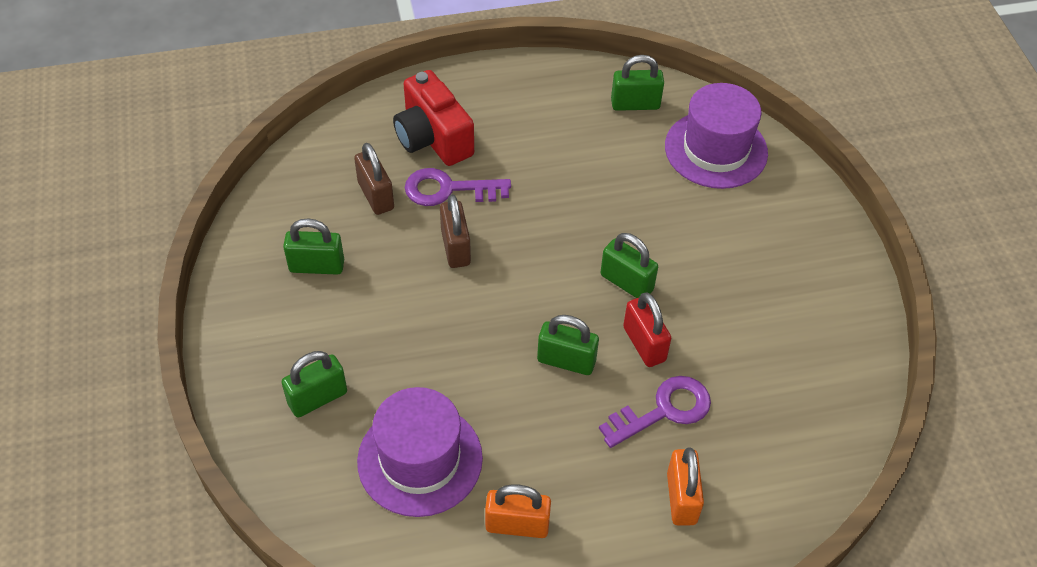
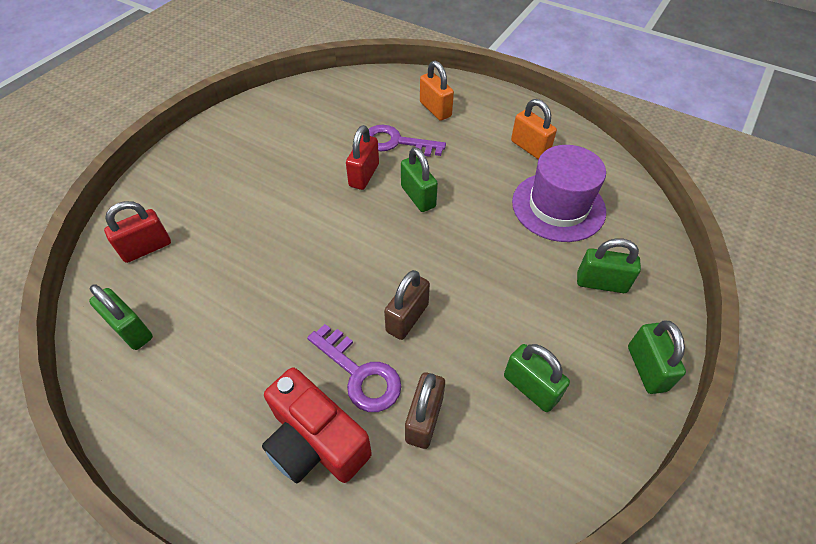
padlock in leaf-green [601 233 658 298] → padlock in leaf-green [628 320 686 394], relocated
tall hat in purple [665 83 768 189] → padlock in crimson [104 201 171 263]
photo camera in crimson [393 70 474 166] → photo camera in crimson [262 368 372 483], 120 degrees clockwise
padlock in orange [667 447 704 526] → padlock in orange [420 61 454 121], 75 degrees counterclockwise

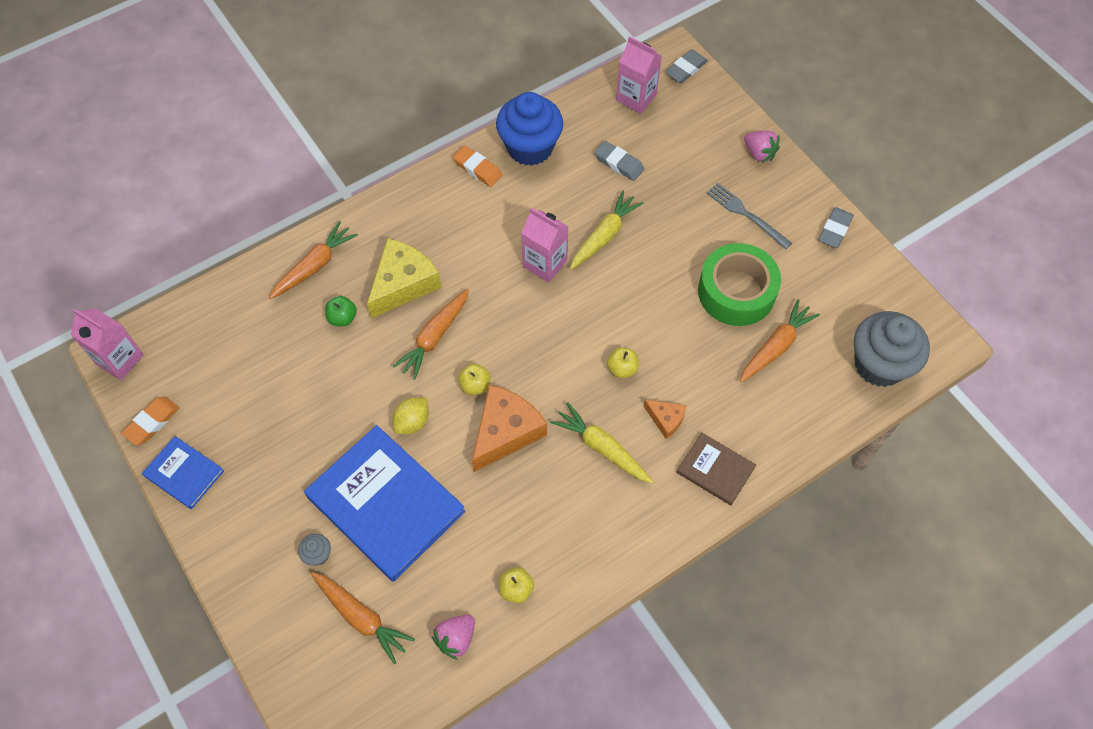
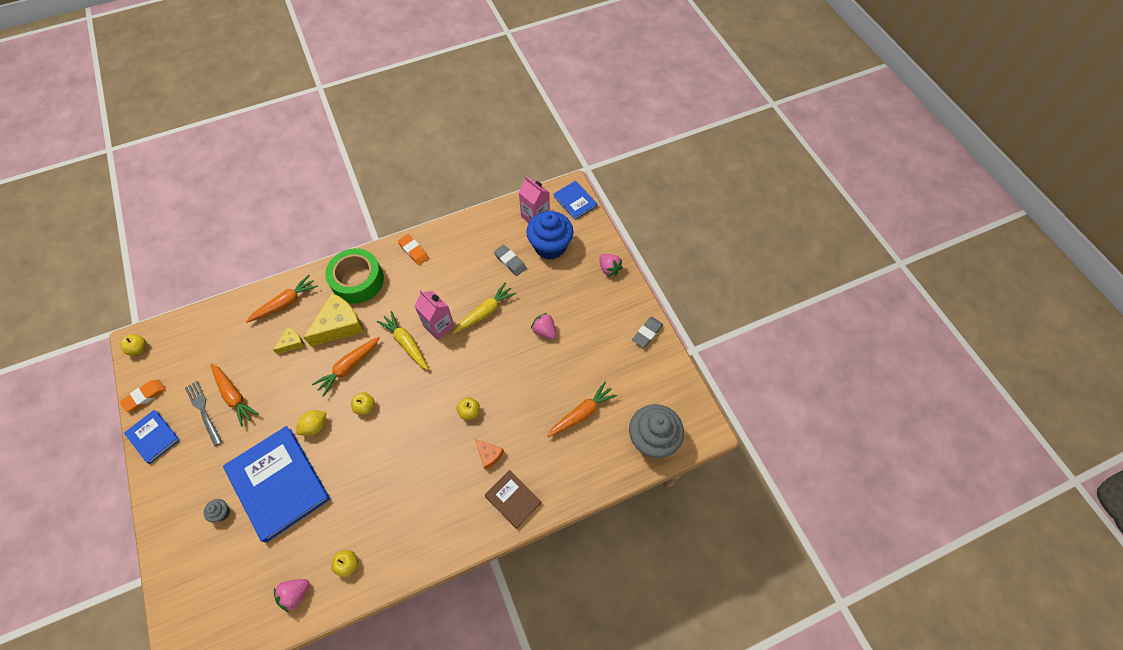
cheese wedge in orange [472 385 547 472] → -
- → berry in pink [531 313 556 339]
toy carrot in orange [311 572 415 664] → toy carrot in orange [210 363 259 427], relocated
fairy cake in cobalt [496 92 563 166] → fairy cake in cobalt [526 211 574 260], relocated
toy carrot in yellow [551 402 653 483] → toy carrot in yellow [377 311 429 370], relocated
roll of tape in leaf-green [698 243 781 326] → roll of tape in leaf-green [325 248 384 304], relocated
fork in grey [707 183 792 250] → fork in grey [185 381 222 447], relocated
carton in pink [71 308 144 380] → apple fruit in yellow [121 334 146 355]
apple fruit in leaf-green [325 296 357 326] → cheese wedge in yellow [273 327 305 354]
gum eraser in grey [665 49 708 83] → book in cobalt [554 181 597 220]

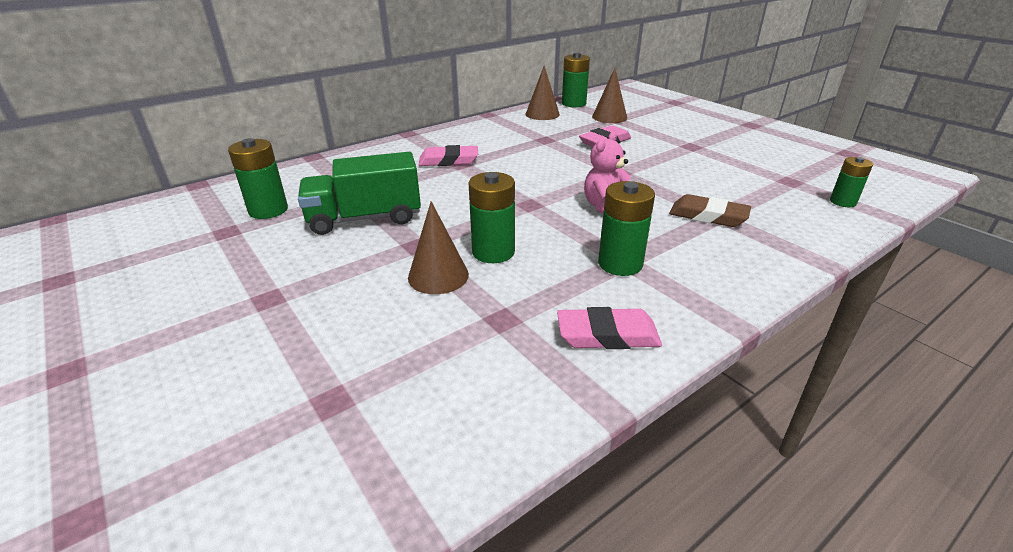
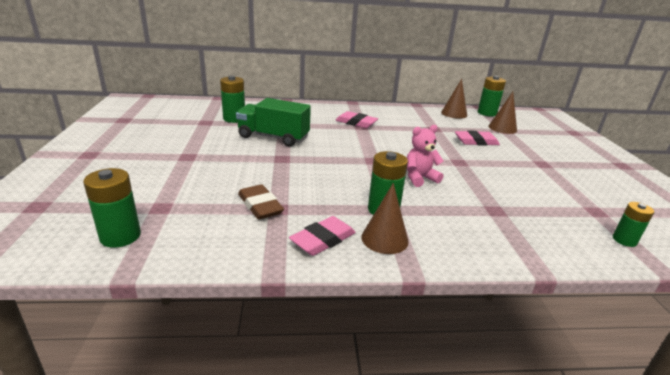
cone shape in brown [408 201 469 294] → cone shape in brown [361 183 409 254], relocated
battery in leaf-green [469 172 515 263] → battery in leaf-green [83 168 141 248], relocated
gum eraser in brown [669 194 751 227] → gum eraser in brown [238 184 284 220], relocated
gum eraser in pink [557 307 662 349] → gum eraser in pink [289 216 356 256], 75 degrees counterclockwise

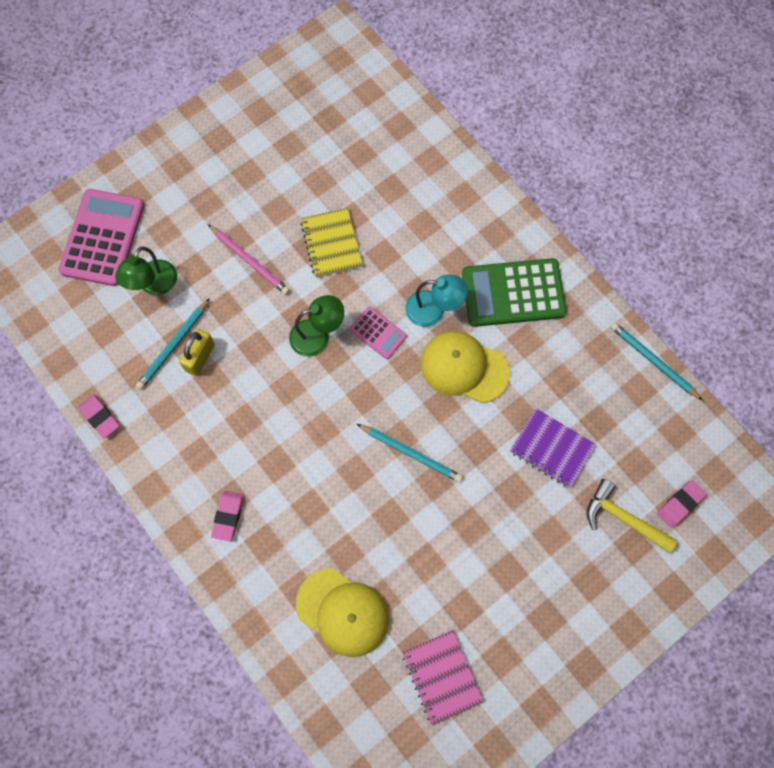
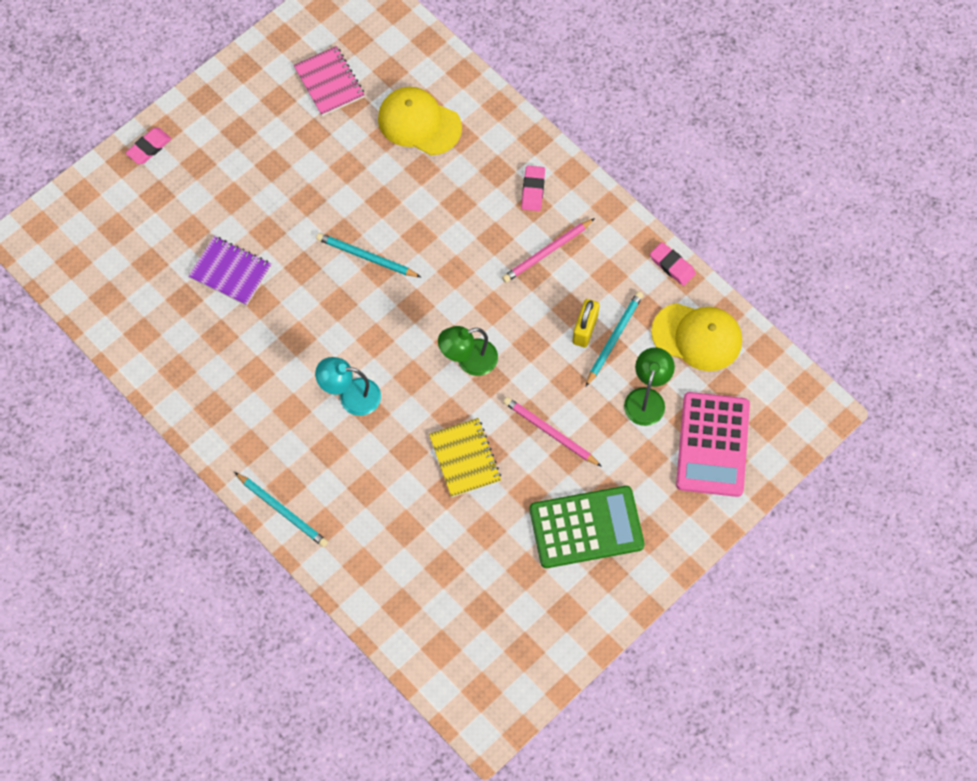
calculator in pink [349 307 407 359] → -
claw hammer in yellow [587 479 677 553] → -
- → wooden pencil in pink [502 218 595 283]
cap in yellow [421 331 510 403] → cap in yellow [651 303 742 371], relocated
calculator in leaf-green [462 258 567 327] → calculator in leaf-green [530 486 645 568], relocated
wooden pencil in teal [610 322 703 400] → wooden pencil in teal [234 472 328 547], relocated
gum eraser in pink [657 480 707 528] → gum eraser in pink [126 128 171 164], relocated

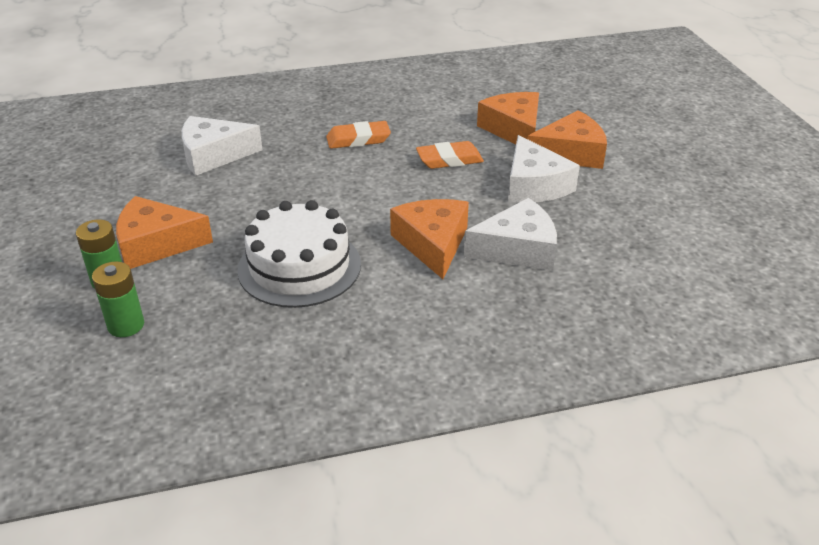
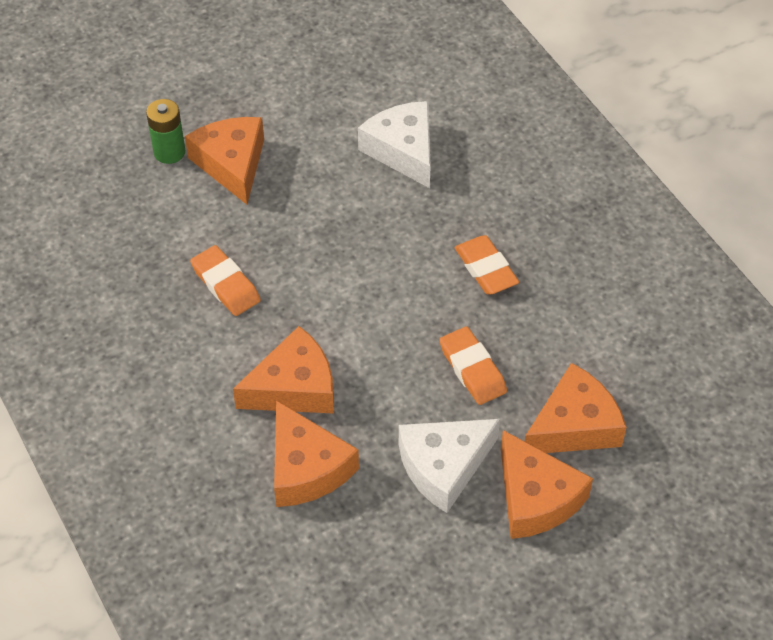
battery in leaf-green [92 262 144 337] → -
gateau in snow-white [237 200 361 308] → gum eraser in orange [190 245 261 316]
cheese wedge in snow-white [464 198 557 271] → cheese wedge in orange [274 400 359 507]

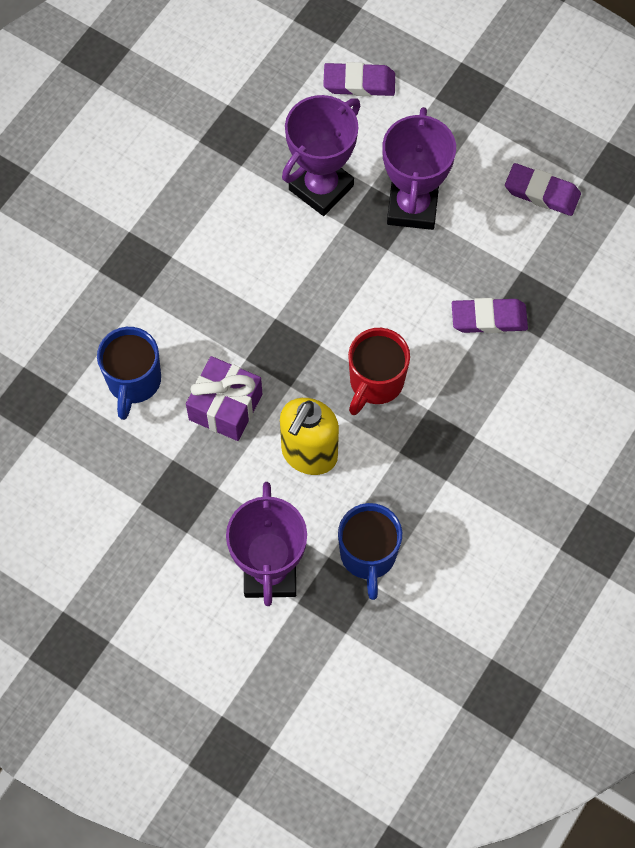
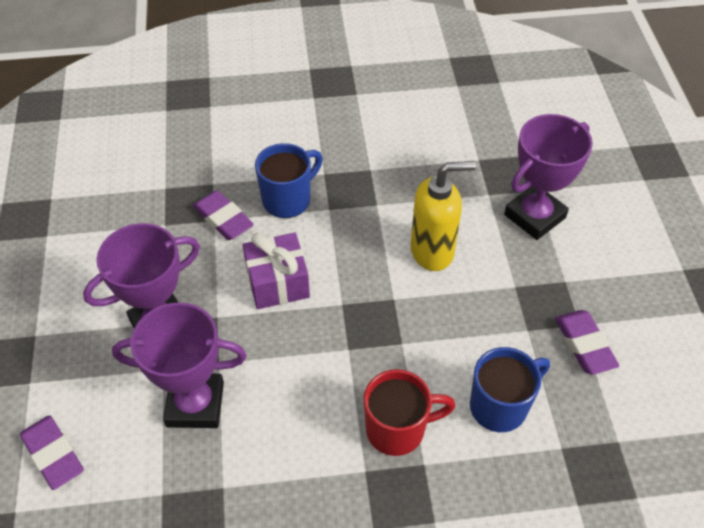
gift in purple [186 356 262 441] → gift in purple [243 233 310 309], relocated
coffee mug in cobalt [338 503 402 600] → coffee mug in cobalt [255 143 323 218], relocated
coffee mug in crimson [348 328 410 415] → coffee mug in crimson [363 369 456 456], relocated
gum eraser in purple [505 163 581 216] → gum eraser in purple [555 310 619 375], relocated

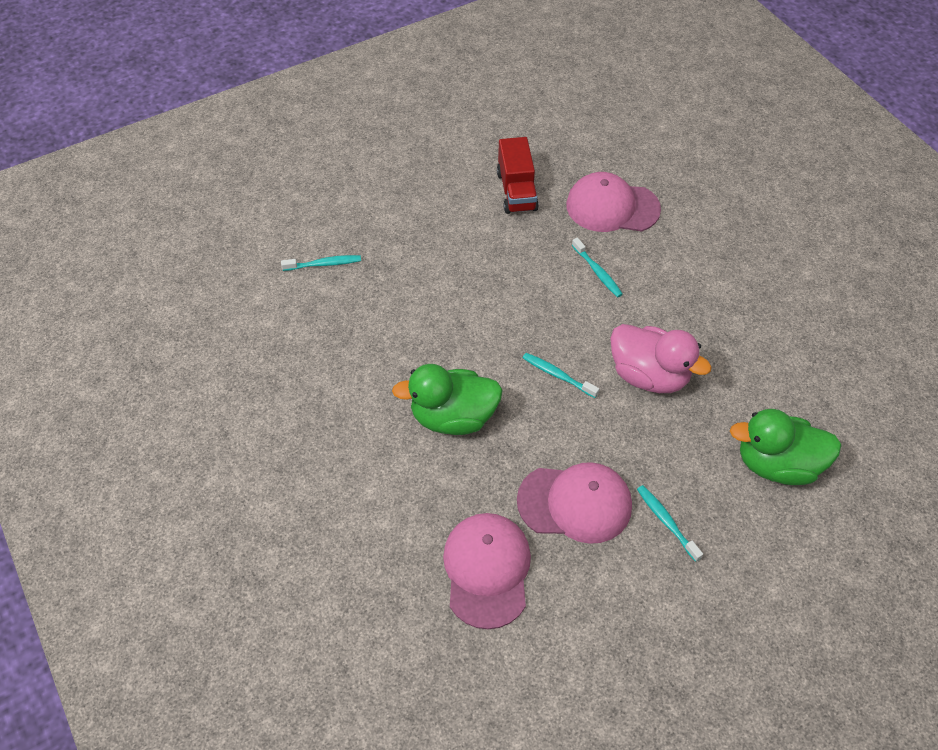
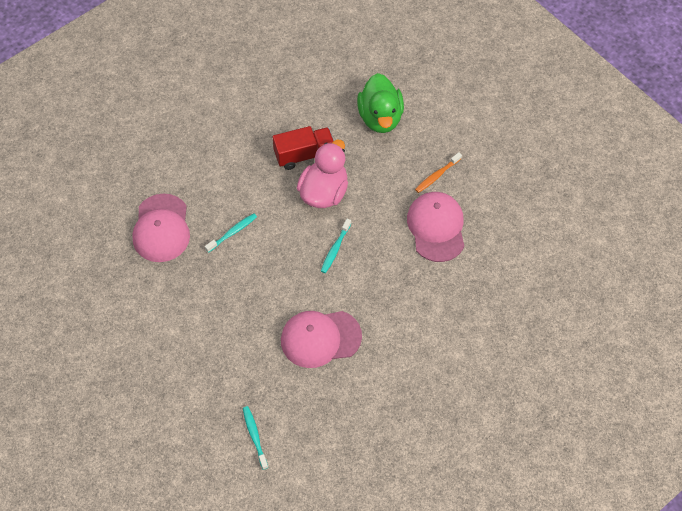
duck in leaf-green [392 364 503 435] → -
cap in pink [443 513 531 629] → cap in pink [281 311 362 368], relocated
truck in crimson [497 137 539 214] → truck in crimson [273 126 334 170], relocated
tooth brush in teal [637 485 703 562] → tooth brush in orange [415 152 462 193]

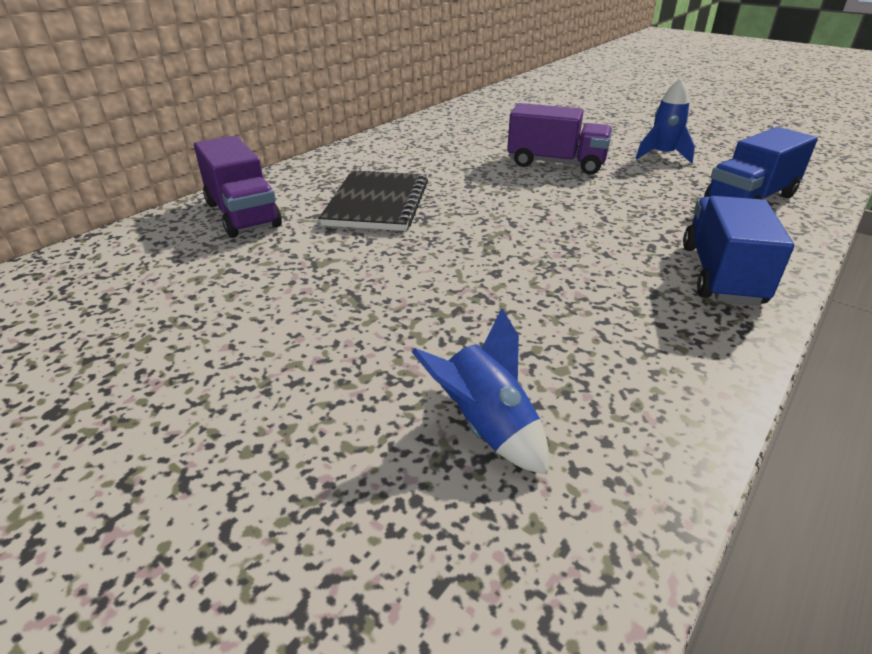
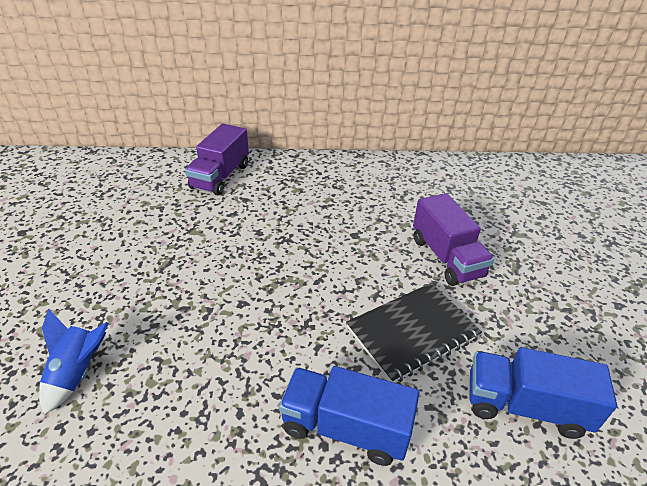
toy rocket in cobalt [635 78 695 164] → -
notebook in jet-black [319 170 428 231] → notebook in jet-black [346 283 482 383], relocated
truck in cobalt [683 196 794 305] → truck in cobalt [279 366 420 466], 135 degrees counterclockwise

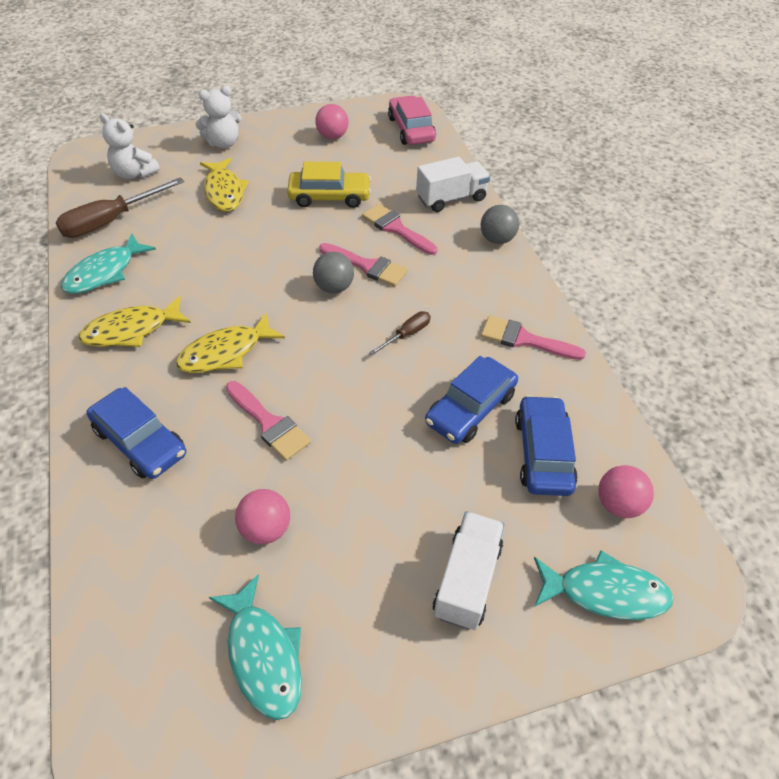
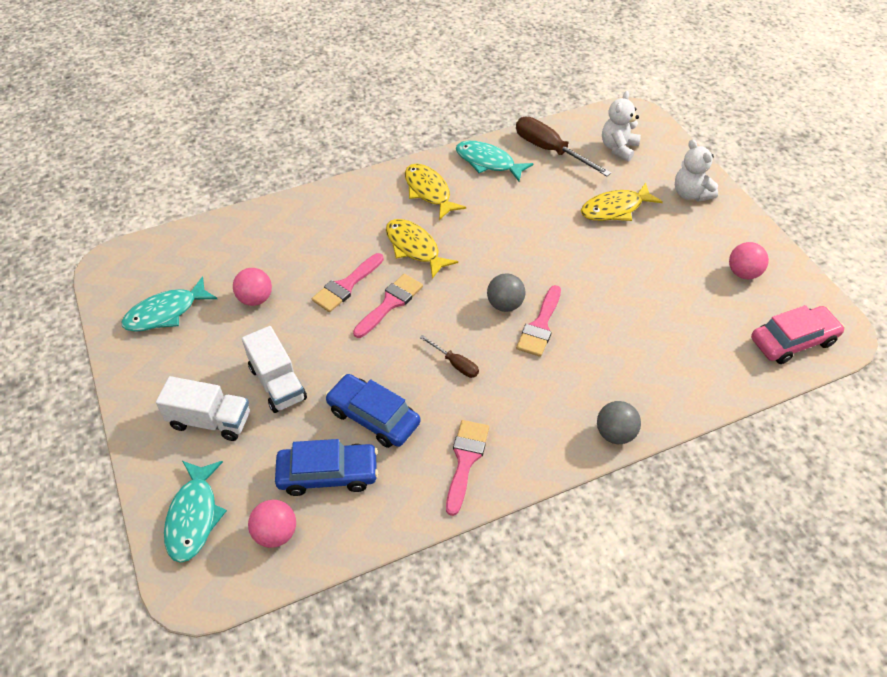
car in cobalt [86 387 186 479] → -
car in yellow [287 162 371 208] → -
paint brush in pink [362 204 438 255] → paint brush in pink [353 274 423 338], relocated
truck in snow-white [416 157 490 212] → truck in snow-white [242 326 307 413], relocated

